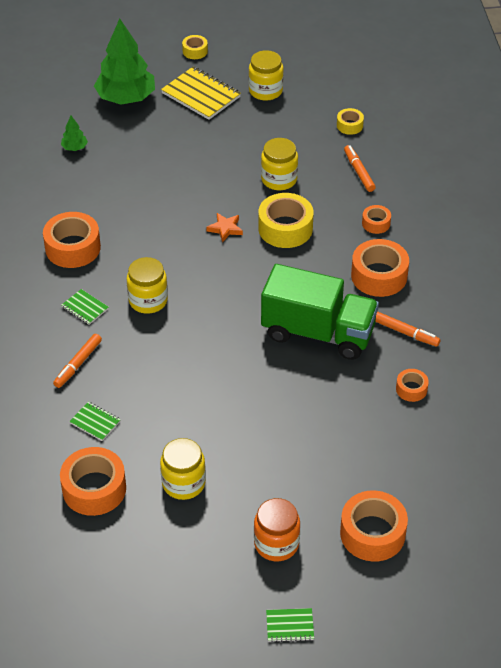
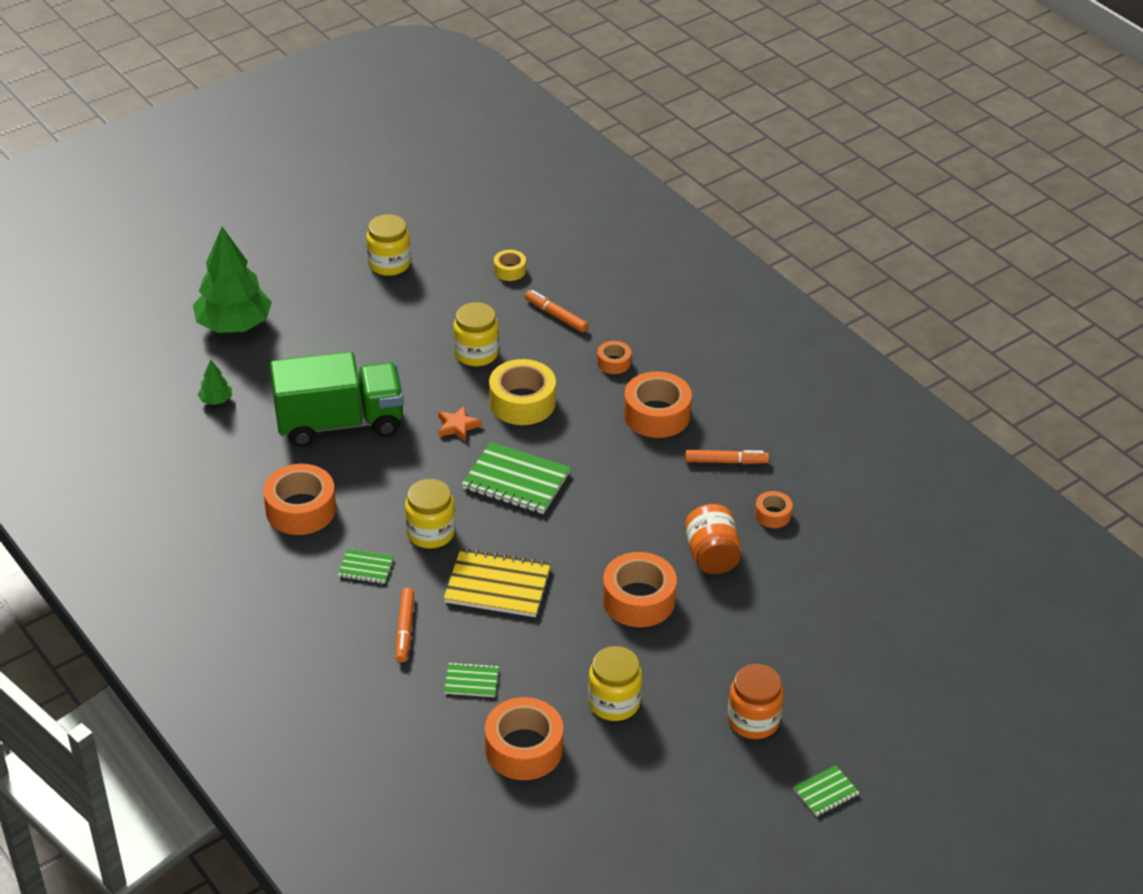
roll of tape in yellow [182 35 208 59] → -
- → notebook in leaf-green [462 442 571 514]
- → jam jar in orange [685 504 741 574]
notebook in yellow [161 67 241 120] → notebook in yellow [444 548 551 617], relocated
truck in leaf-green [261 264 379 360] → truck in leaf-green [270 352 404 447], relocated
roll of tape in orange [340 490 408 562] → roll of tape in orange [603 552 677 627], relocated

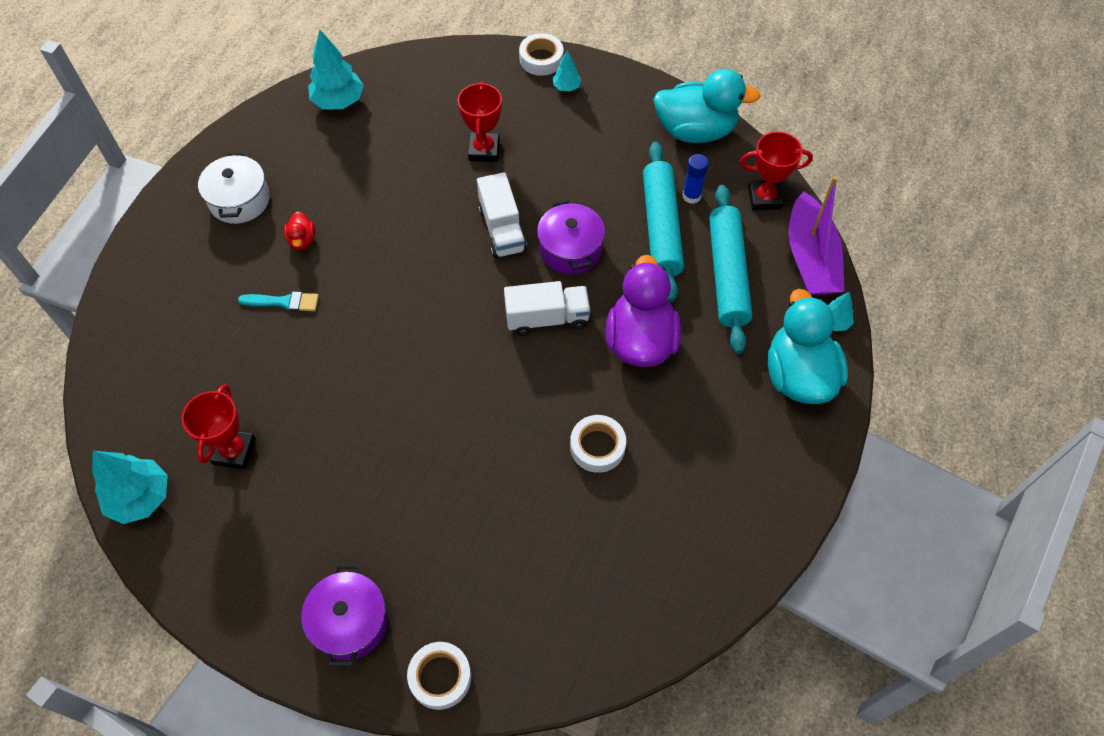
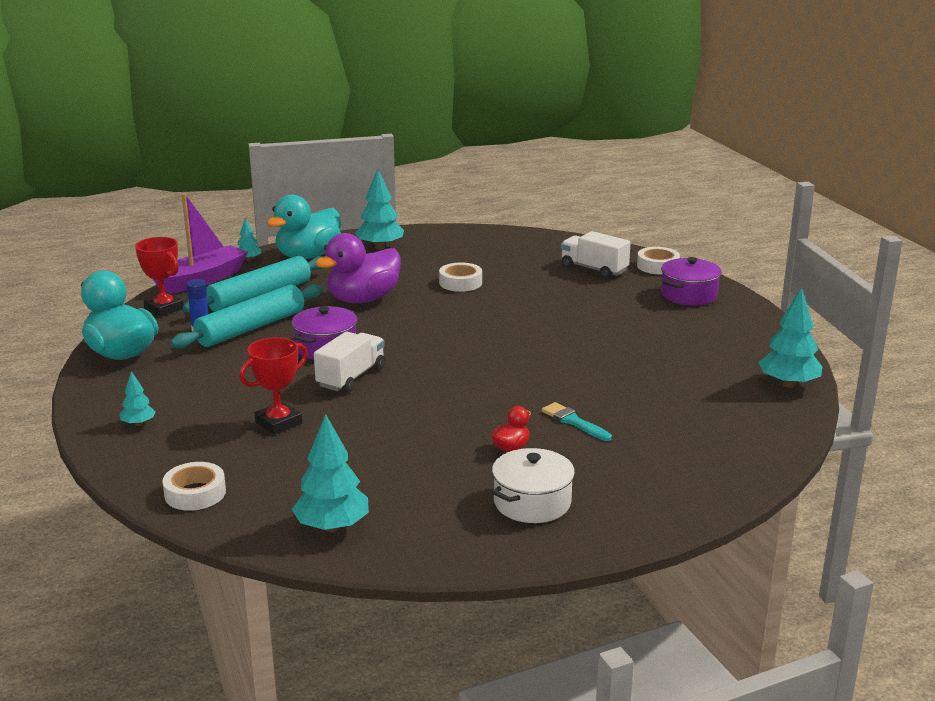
prize cup in crimson [182 384 256 470] → -
- → toy tree in teal [355 168 404 250]
truck in snow-white [504 281 591 336] → truck in snow-white [561 231 631 279], relocated
roll of tape in snow-white [519 33 563 76] → roll of tape in snow-white [162 462 226 511], relocated

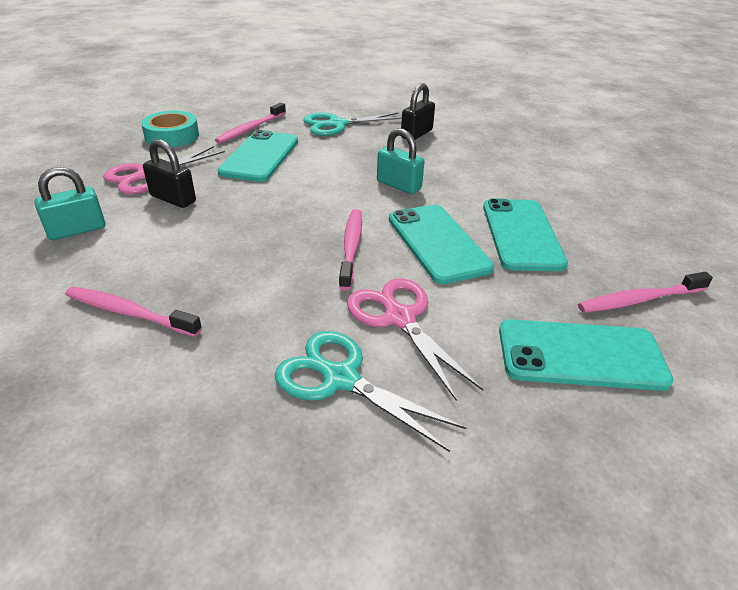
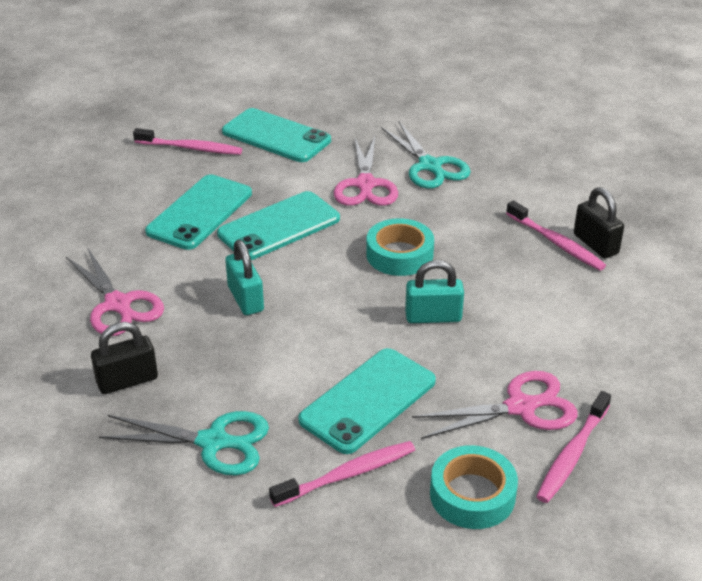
- → shears in pink [66 247 164 336]
- → roll of tape in teal [366 218 434 276]
padlock in teal [35 167 105 240] → padlock in teal [405 260 464 323], relocated
padlock in jet-black [143 139 196 208] → padlock in jet-black [574 187 624 258], relocated
tooth brush in pink [339 209 362 290] → tooth brush in pink [536 391 611 503], relocated
phone in teal [389 205 494 284] → phone in teal [217 191 340 260], 45 degrees clockwise

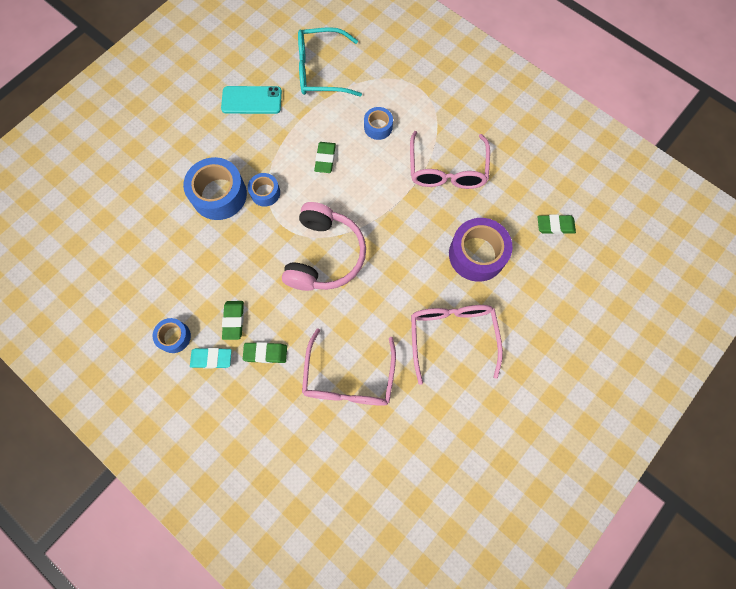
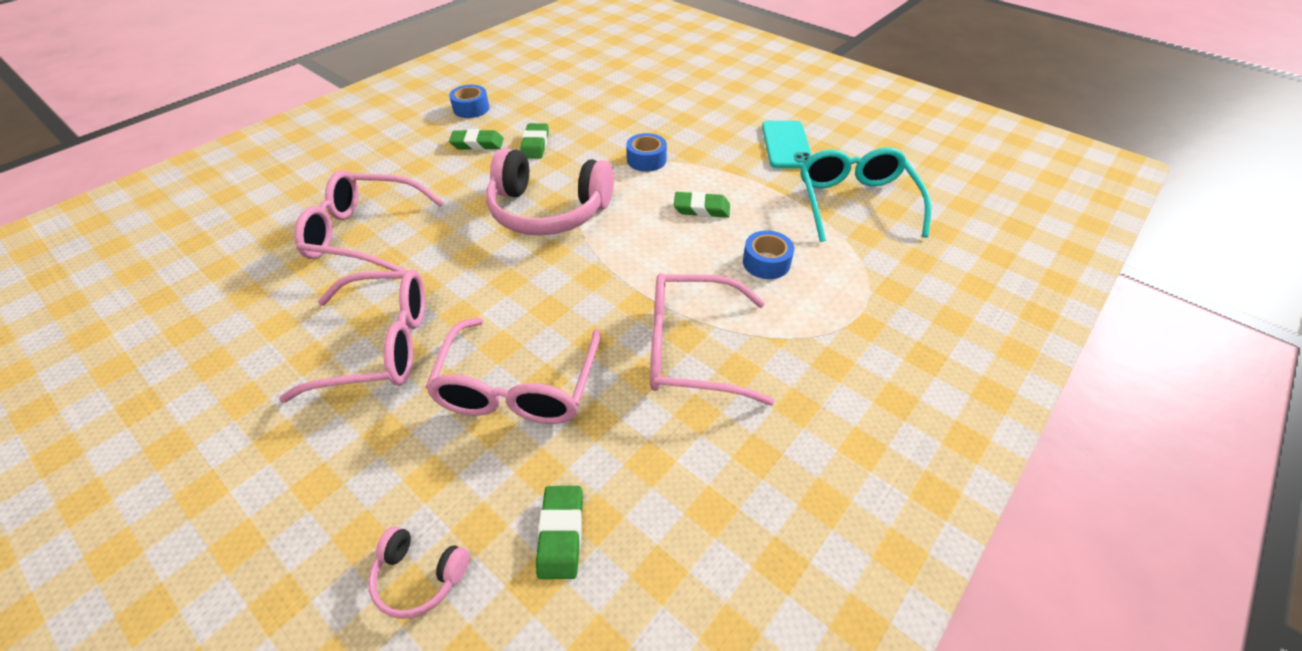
roll of tape in cobalt [183 157 247 220] → -
gum eraser in teal [190 348 232 369] → -
- → headphones in pink [368 526 470 619]
gum eraser in leaf-green [243 342 287 363] → gum eraser in leaf-green [520 123 548 159], relocated
roll of tape in purple [449 218 513 282] → eyeglasses in pink [425 318 600 424]

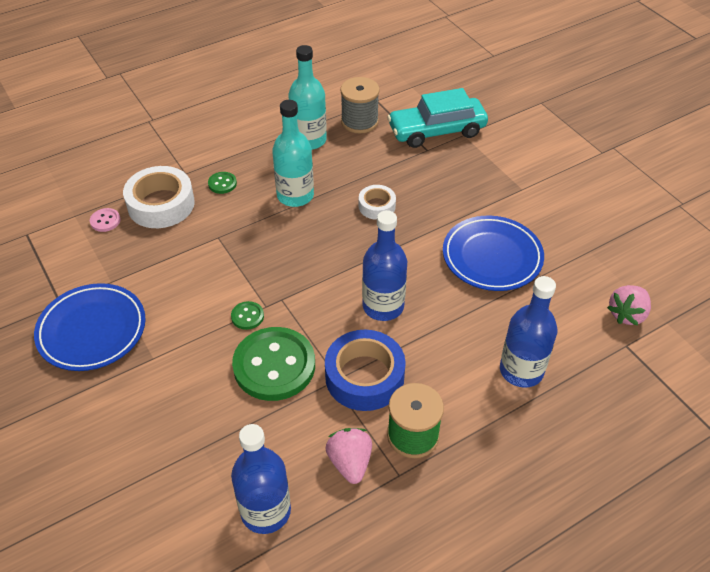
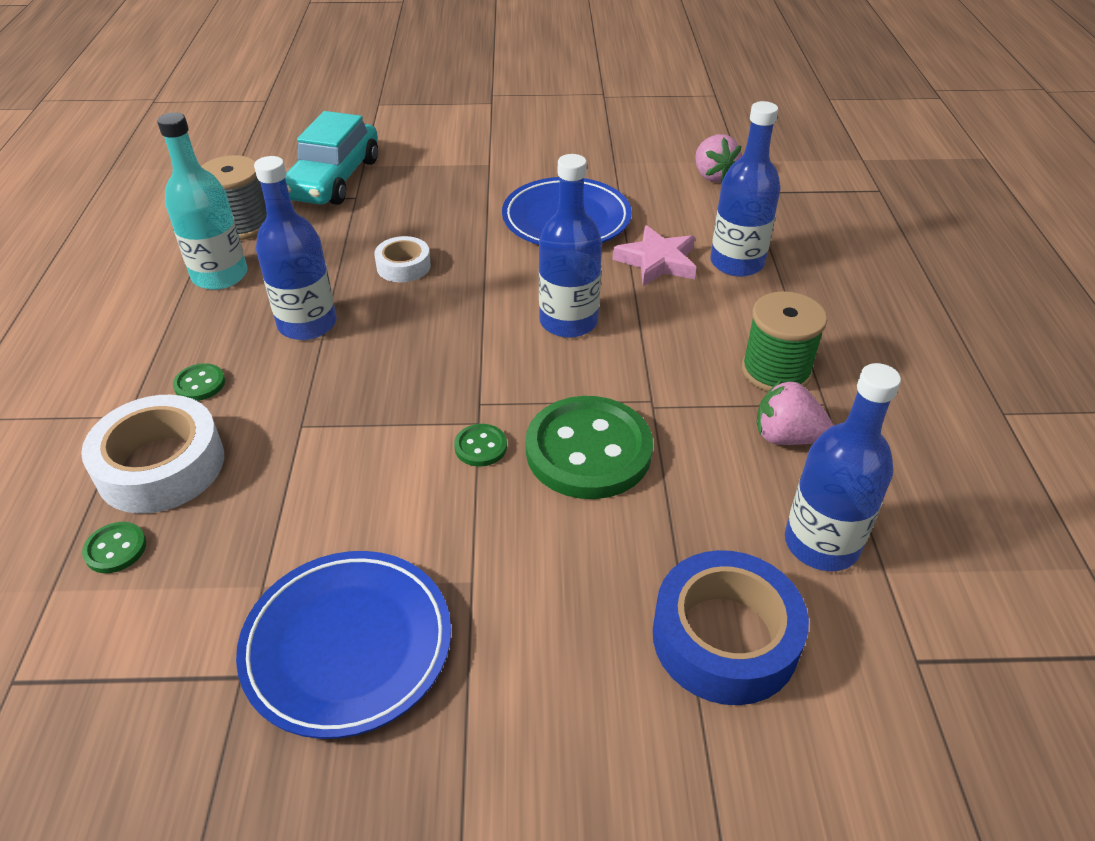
- → five-pointed star in pink [613 225 696 286]
roll of tape in cobalt [325 330 406 411] → roll of tape in cobalt [653 550 809 705], relocated
sewing button in pink [90 208 121 232] → sewing button in leaf-green [82 522 146 573]
bottle in teal [272 100 314 207] → bottle in cobalt [254 156 337 340]

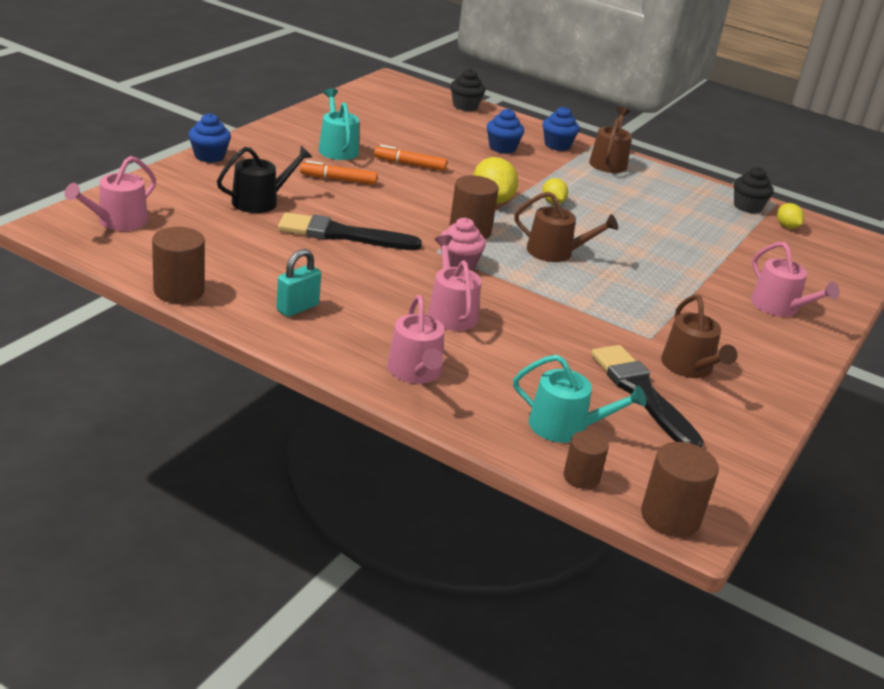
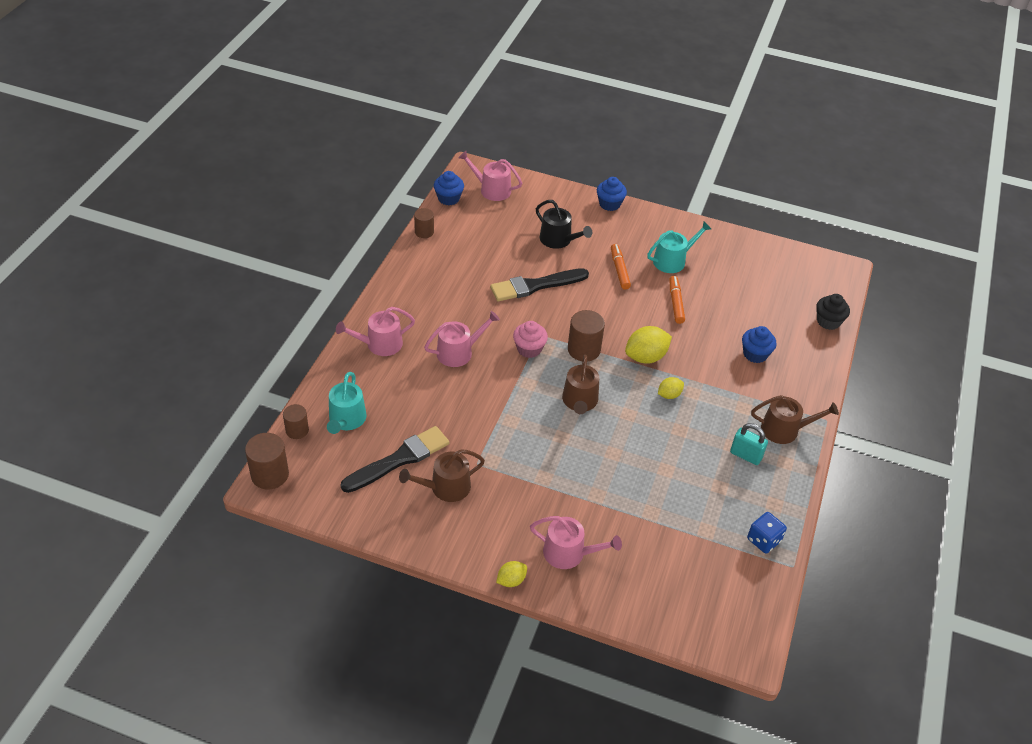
padlock in teal [276 249 321 317] → padlock in teal [730 423 768 465], relocated
fairy cake in cobalt [543 107 580 151] → fairy cake in cobalt [434 171 464 205], relocated
lemon in yellow [777 203 804 229] → lemon in yellow [496 561 527 587], relocated
fairy cake in jet-black [734 167 774 213] → die in cobalt [747 512 787 554]
paint brush in jet-black [278 212 422 250] → paint brush in jet-black [490 268 589 301], 105 degrees counterclockwise
watering can in pink [751 242 840 317] → watering can in pink [530 516 622 569], 120 degrees counterclockwise
cylinder in brown [152 227 205 303] → cylinder in brown [414 208 434 238], x0.63

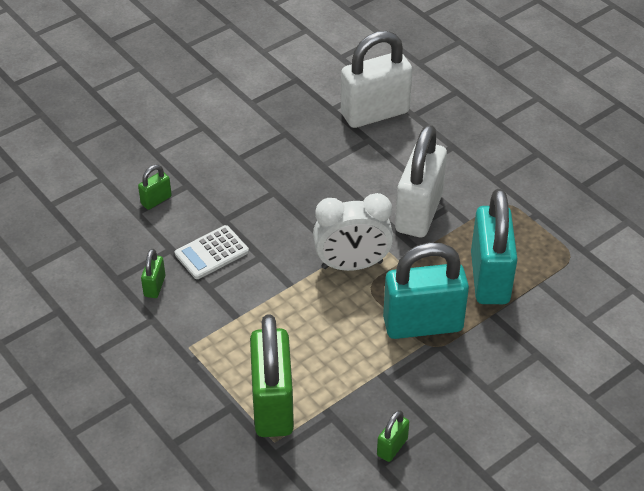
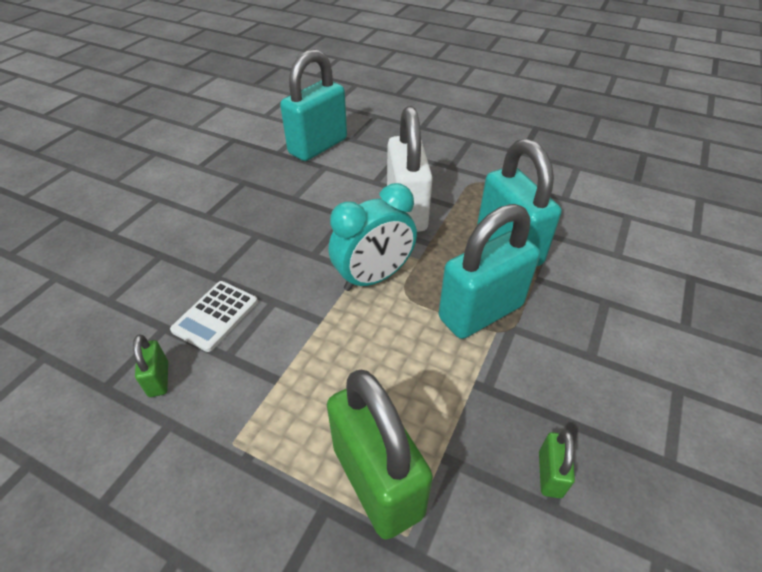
padlock in leaf-green [138 165 172 210] → -
bedside clock in snow-white [313 193 393 271] → bedside clock in teal [329 183 417 291]
padlock in snow-white [341 31 412 128] → padlock in teal [280 49 347 161]

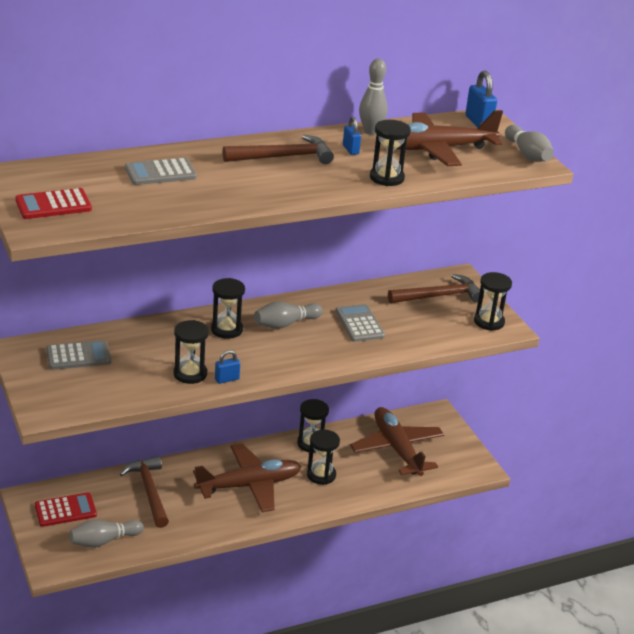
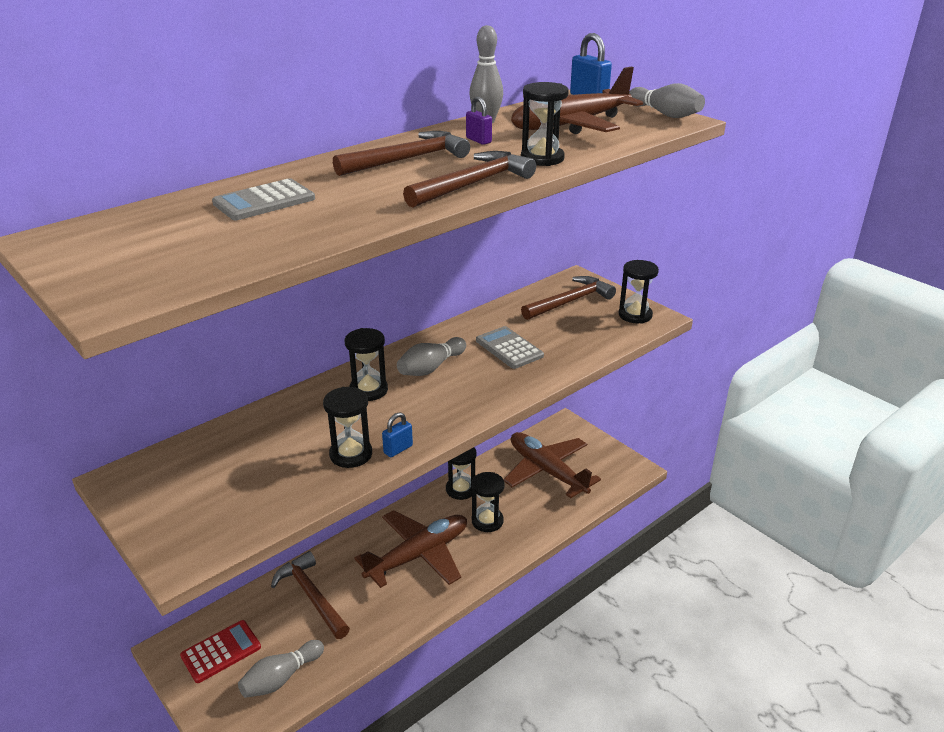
calculator in crimson [15 188 92 219] → -
calculator in grey [46 340 111 370] → -
- → claw hammer in brown [403 151 536 208]
padlock in cobalt [343 117 361 155] → padlock in purple [466 97 492 145]

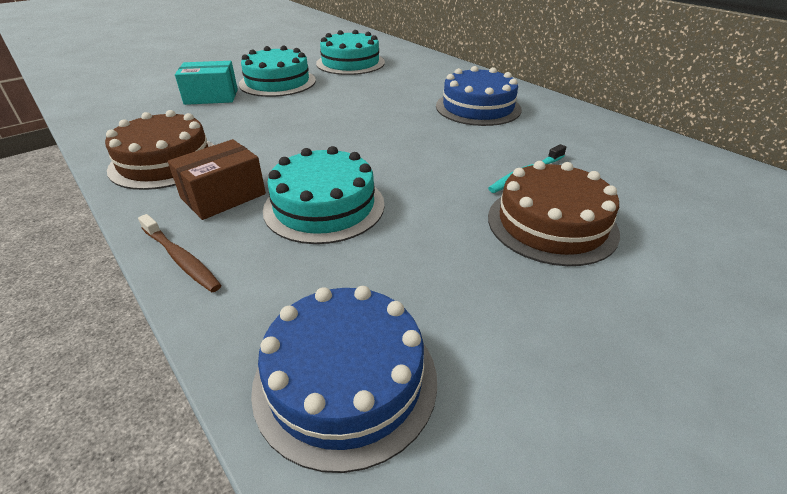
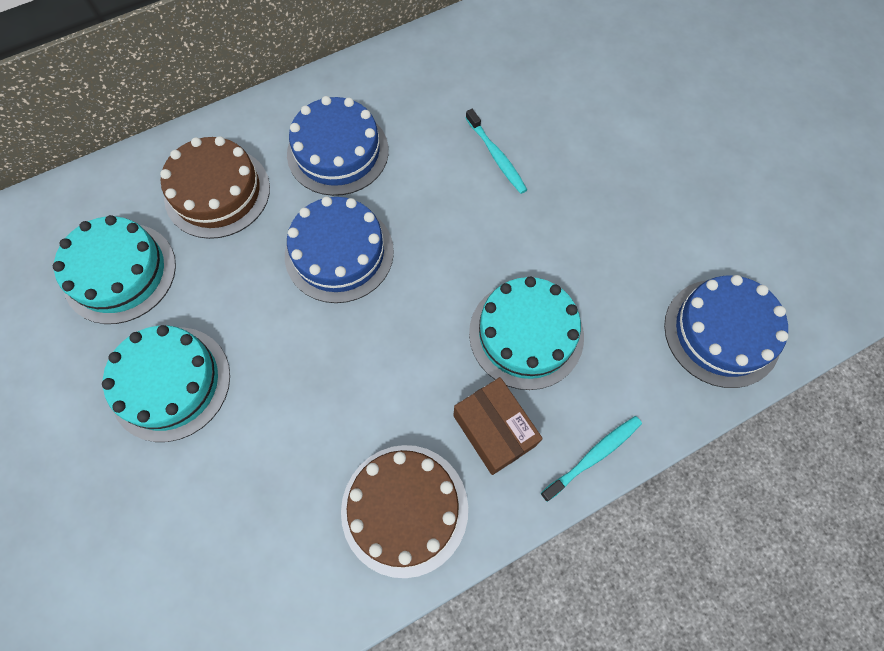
box in teal [175 61 238 105] → -
- → gateau in cobalt [285 196 394 303]
gateau in brown [488 161 620 266] → gateau in brown [160 136 270 239], relocated
tooth brush in brown [138 214 221 292] → tooth brush in teal [541 416 642 502]

